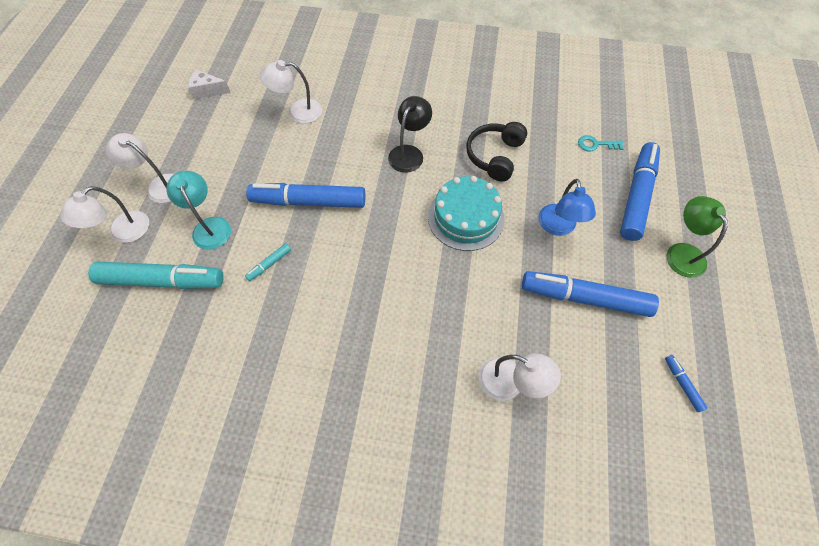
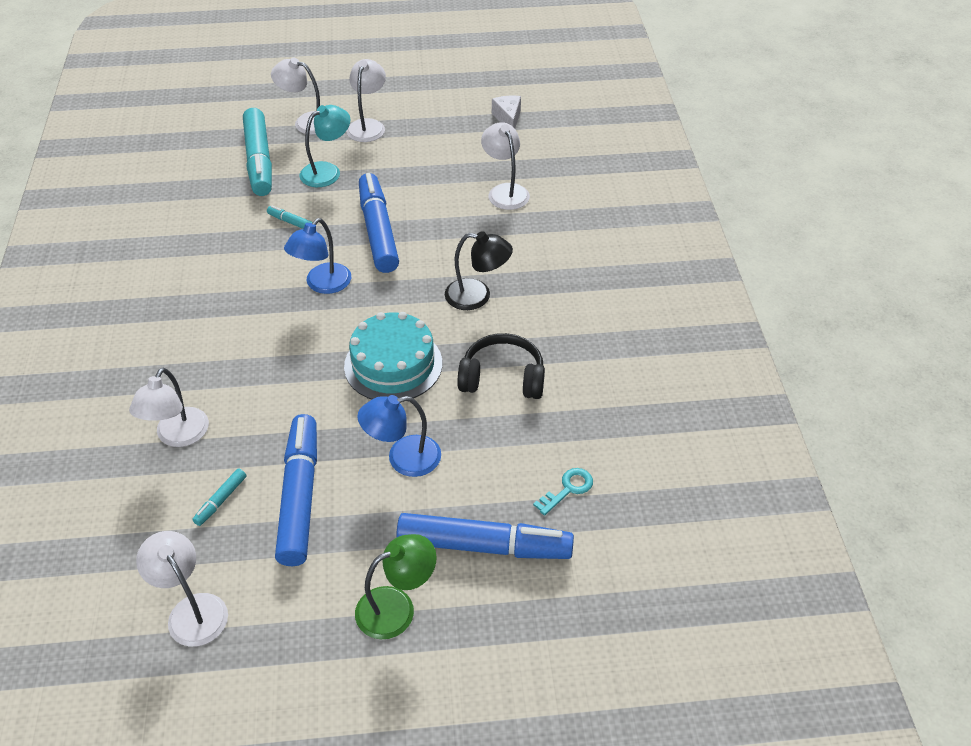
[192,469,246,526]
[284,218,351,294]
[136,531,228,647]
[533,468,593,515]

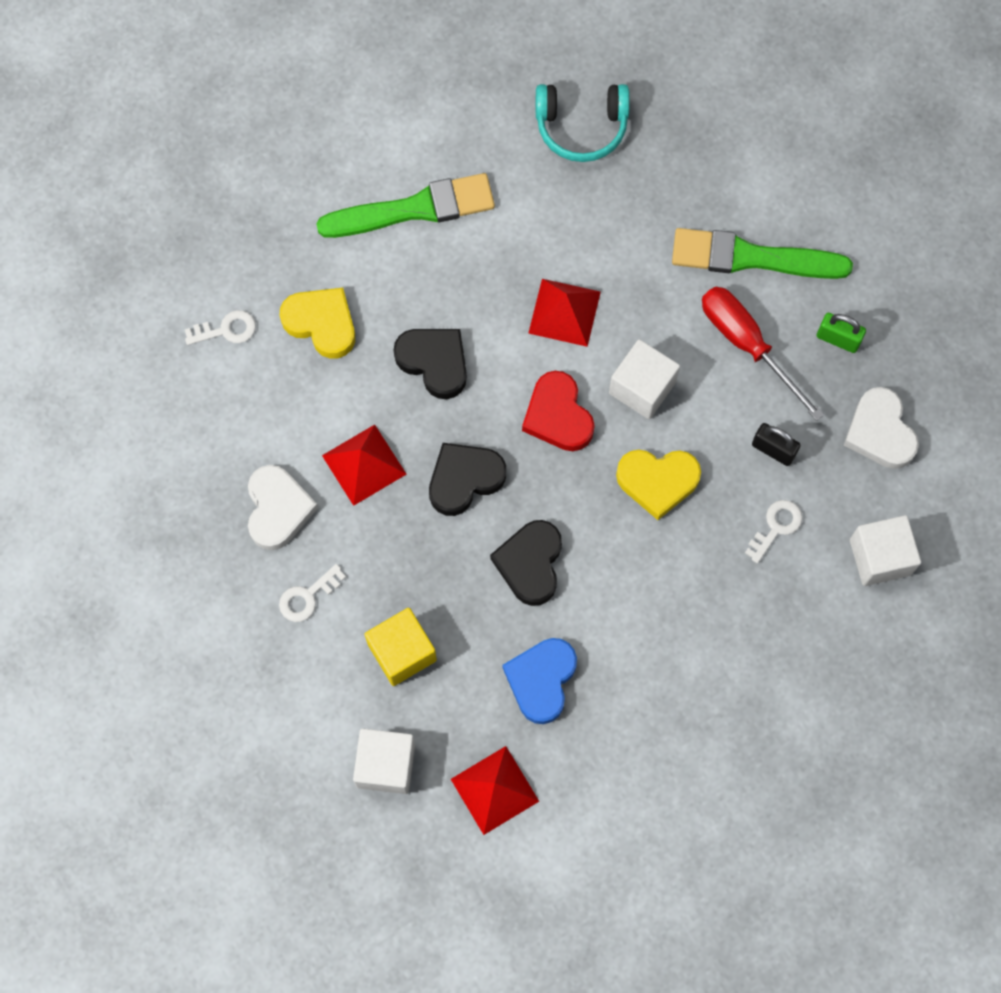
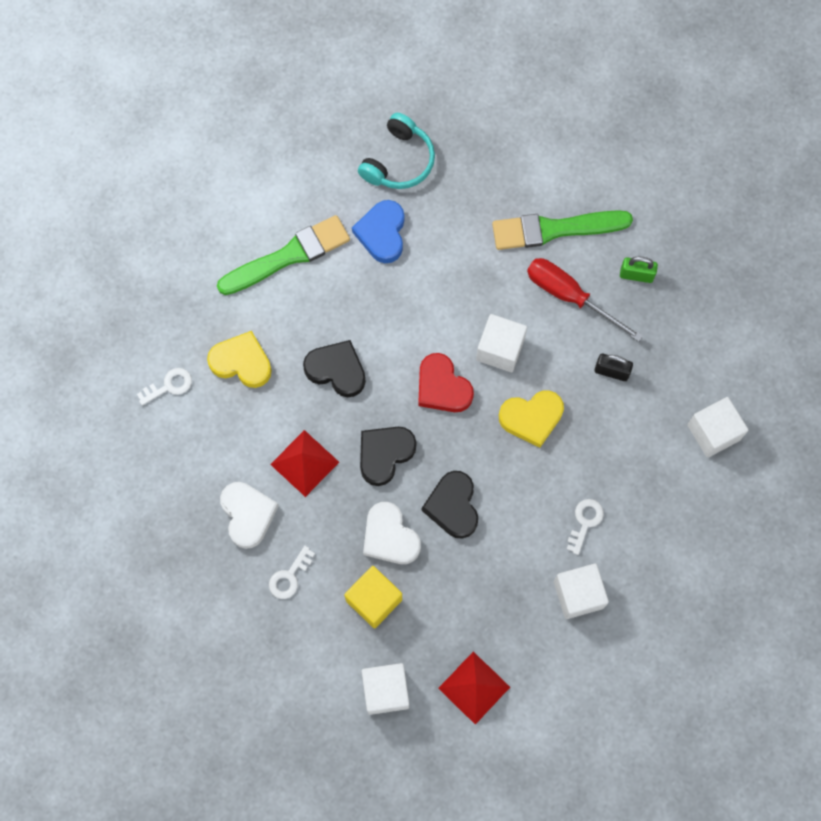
[528,279,601,347] (first image)
[554,563,609,619]
[352,200,405,263]
[567,499,604,555]
[363,502,421,564]
[358,113,435,189]

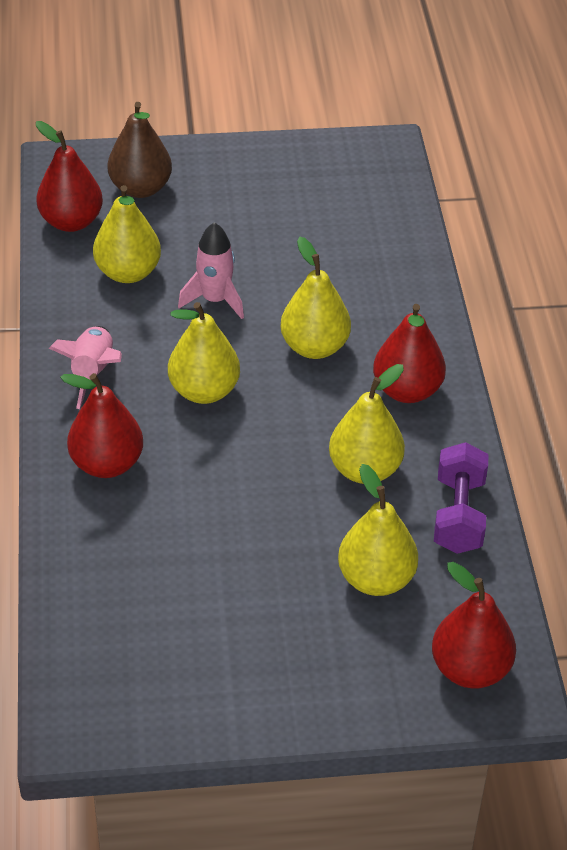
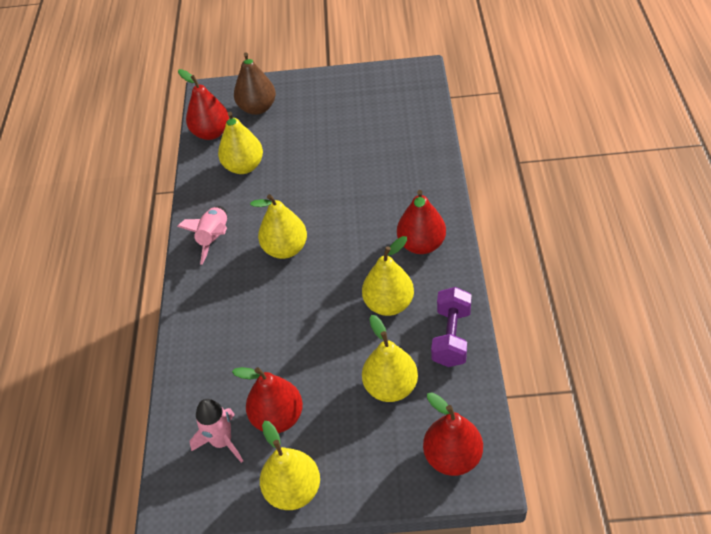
[232,367,303,433]
[190,399,243,463]
[260,421,320,510]

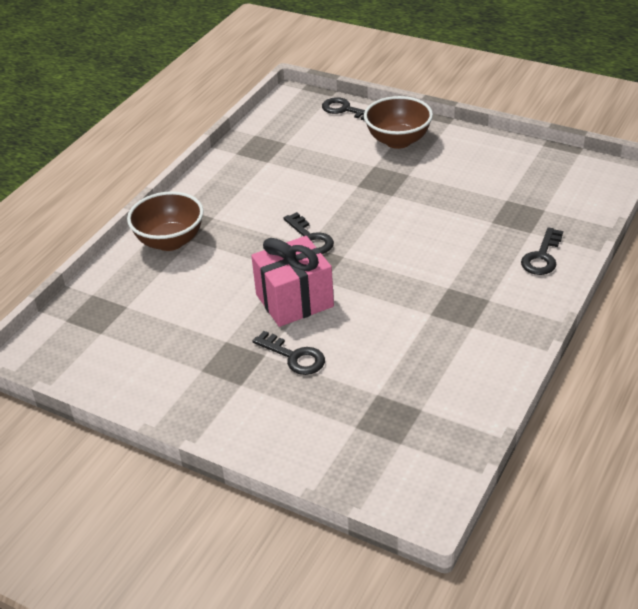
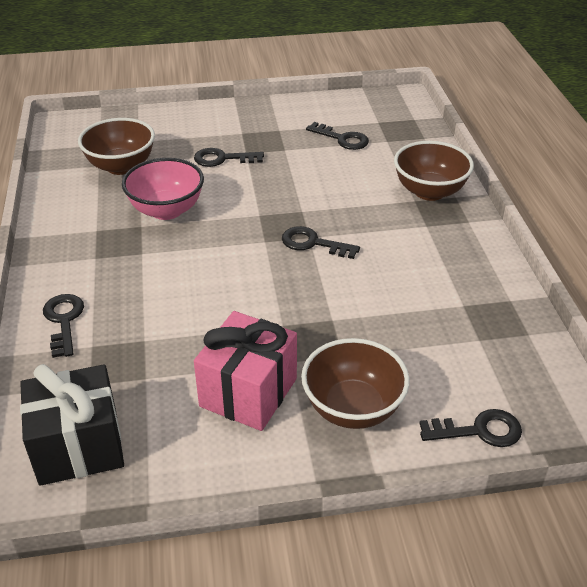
[20,364,124,486]
[78,118,155,175]
[122,158,204,220]
[306,122,369,150]
[194,311,297,431]

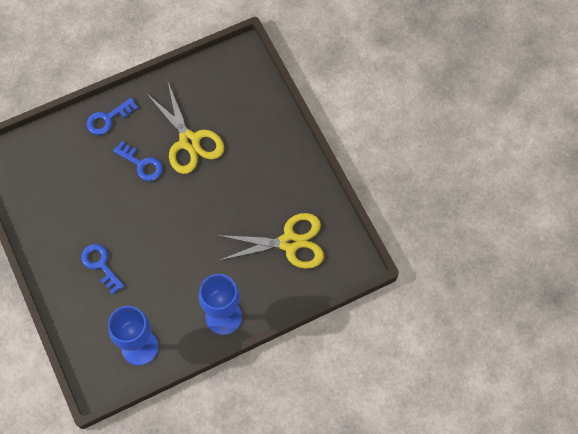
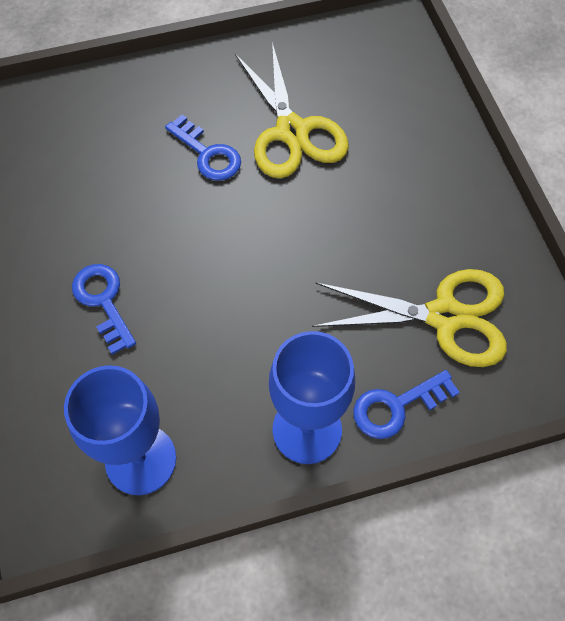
[353,370,460,439]

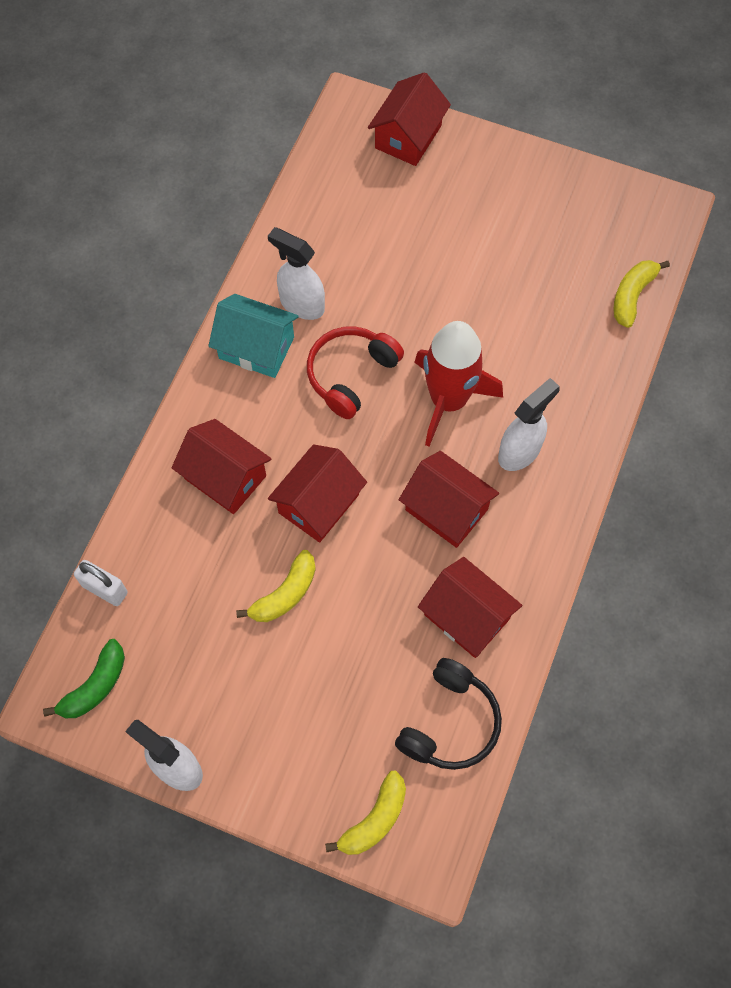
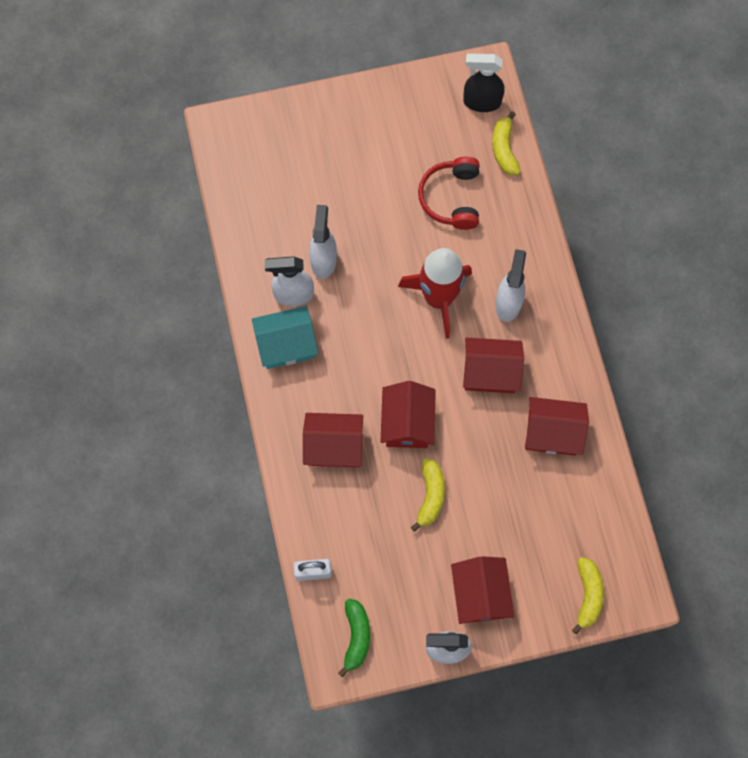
[395,658,502,770] (first image)
[309,205,337,279]
[463,53,505,112]
[418,157,480,230]
[451,556,514,624]

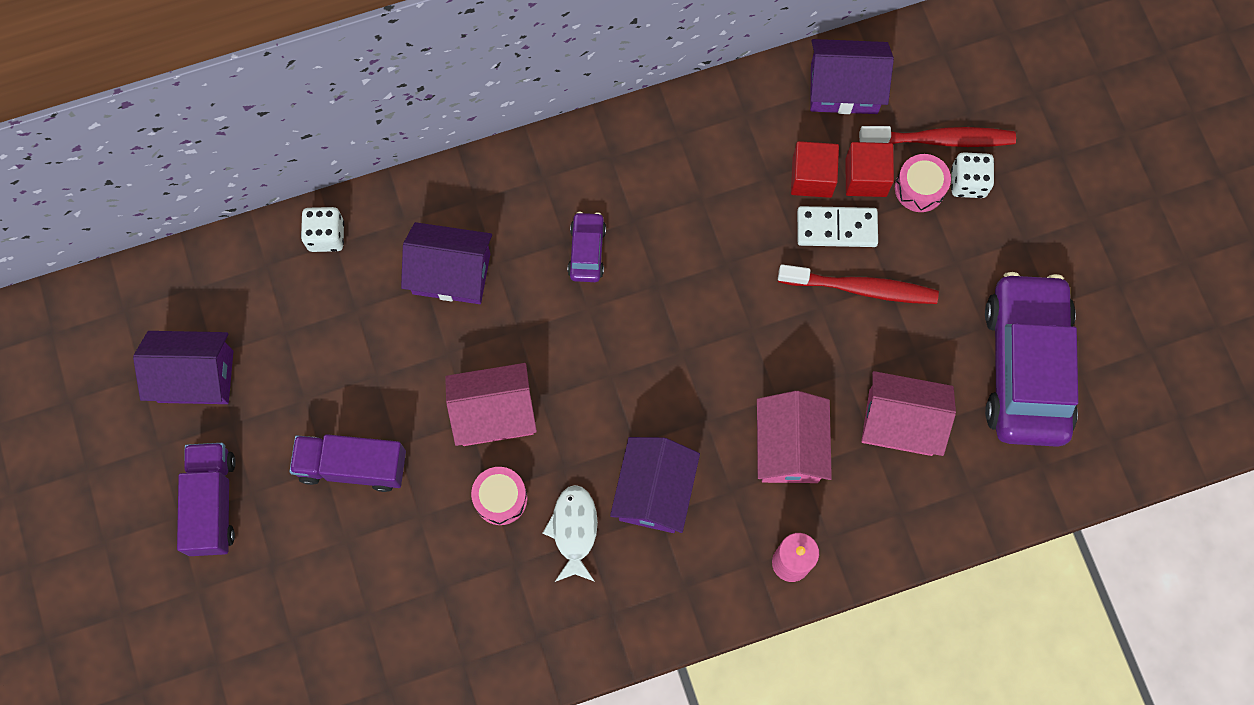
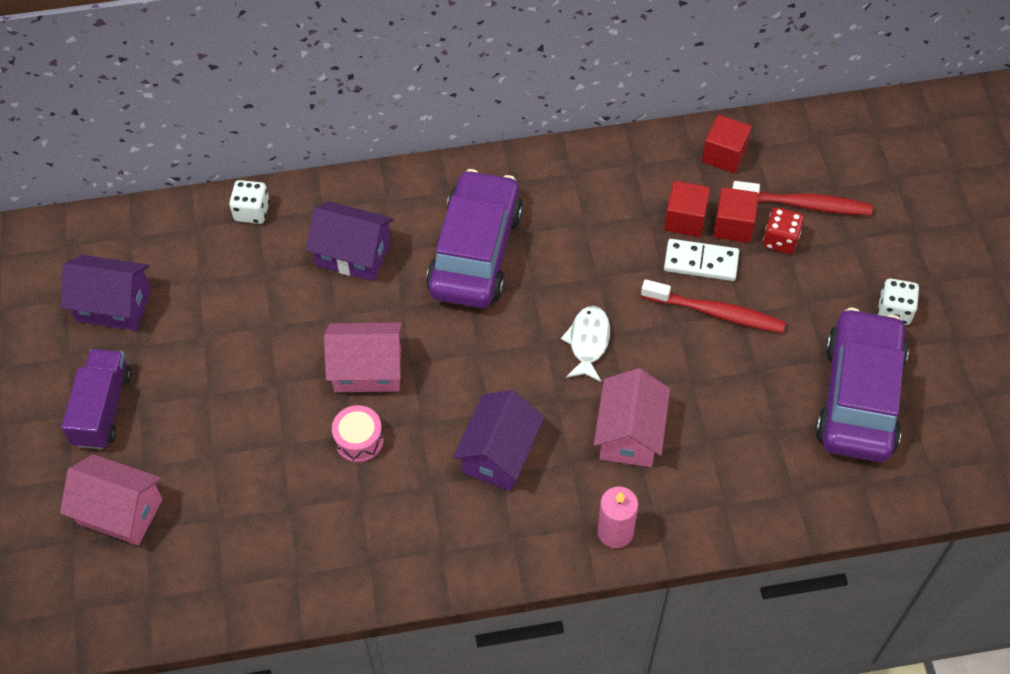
[289,434,406,492] (first image)
[561,306,610,382]
[60,454,163,545]
[877,279,919,325]
[702,115,752,173]
[763,207,804,254]
[426,169,523,308]

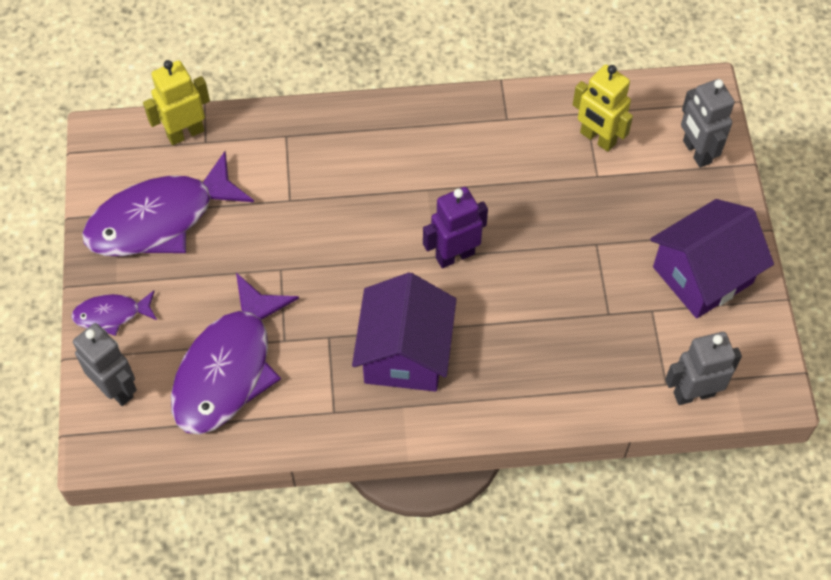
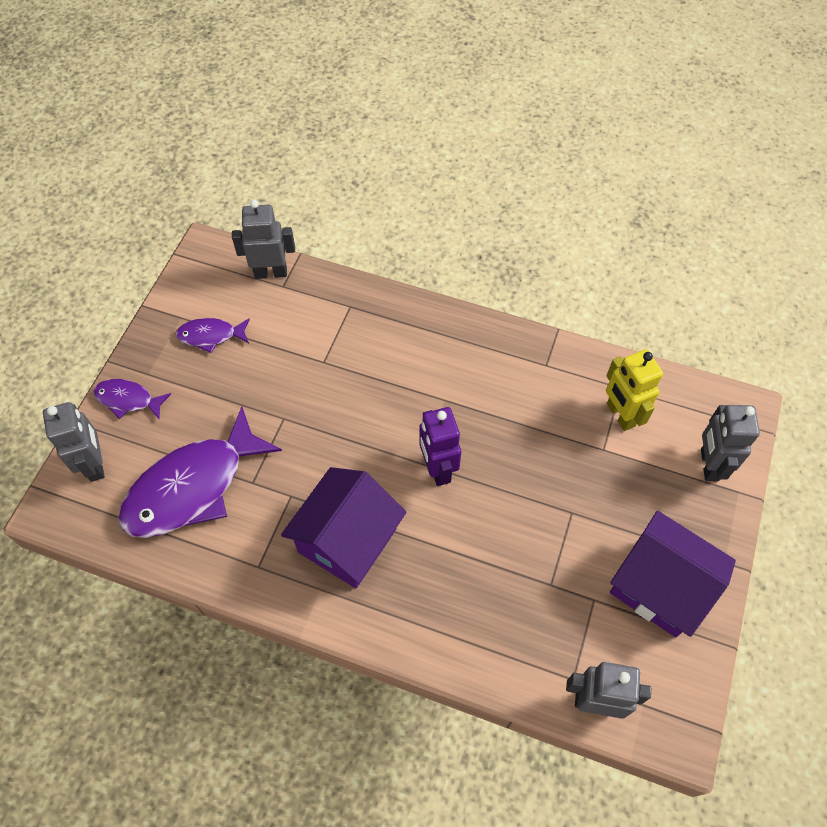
[232,200,295,279]
[419,407,461,486]
[610,511,736,637]
[176,318,250,353]

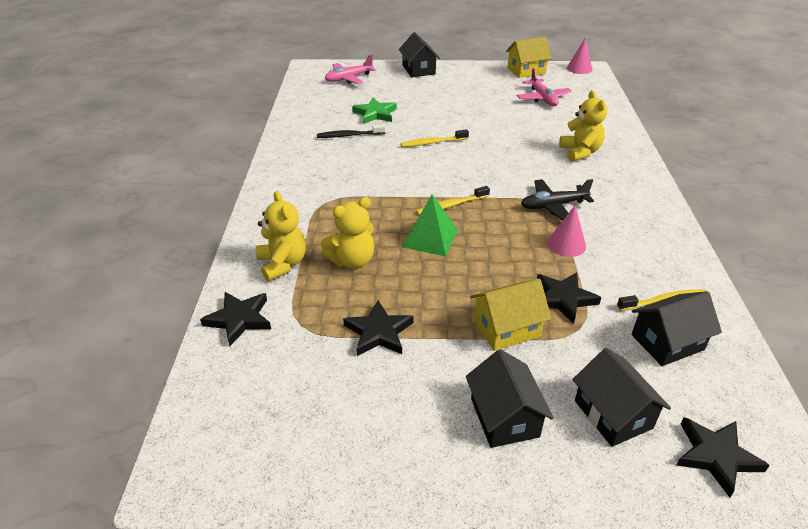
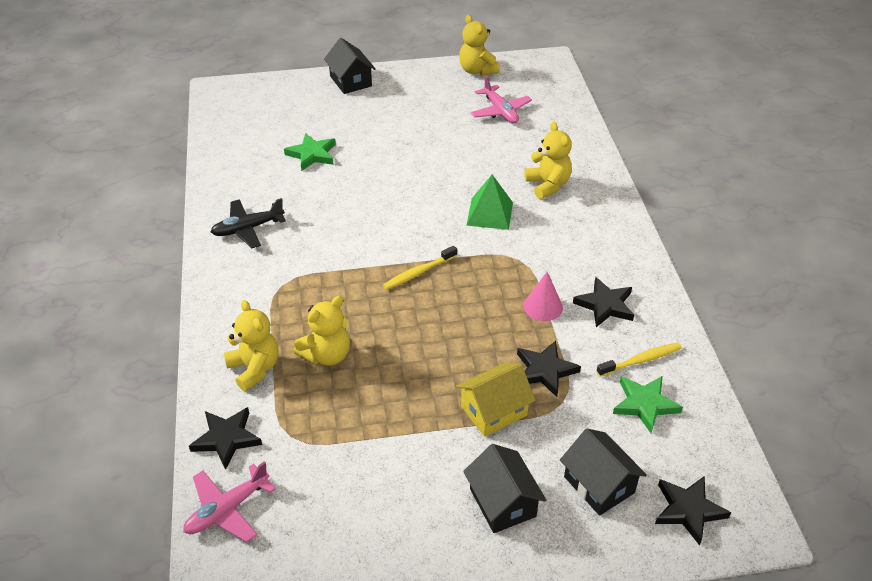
[317,124,386,138] (first image)
[400,129,469,147] (first image)
[567,37,592,74] (first image)
[183,461,276,542]
[573,277,634,327]
[466,175,513,230]
[211,198,286,248]
[459,15,500,76]
[613,376,683,433]

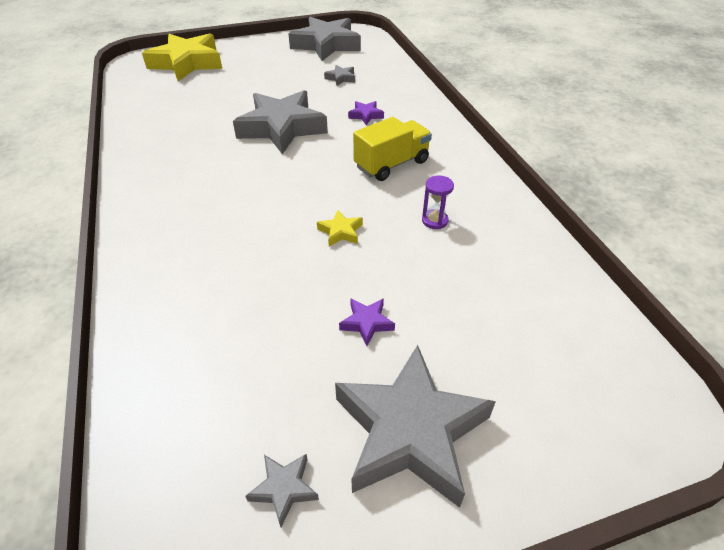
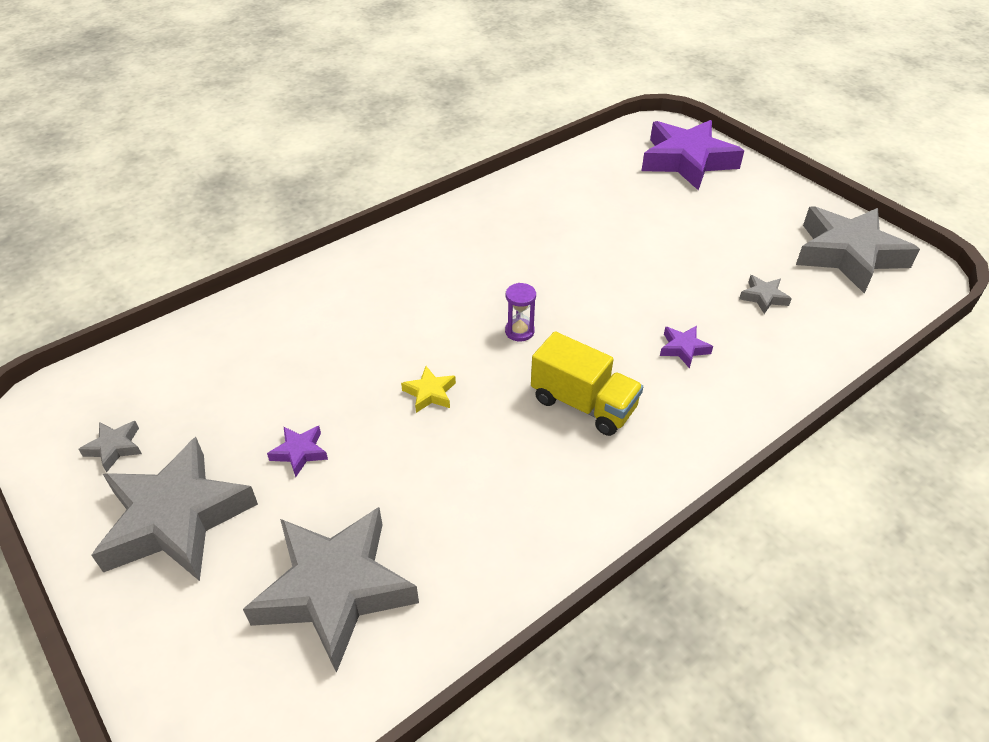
[243,507,419,673]
[505,283,536,341]
[642,120,744,190]

